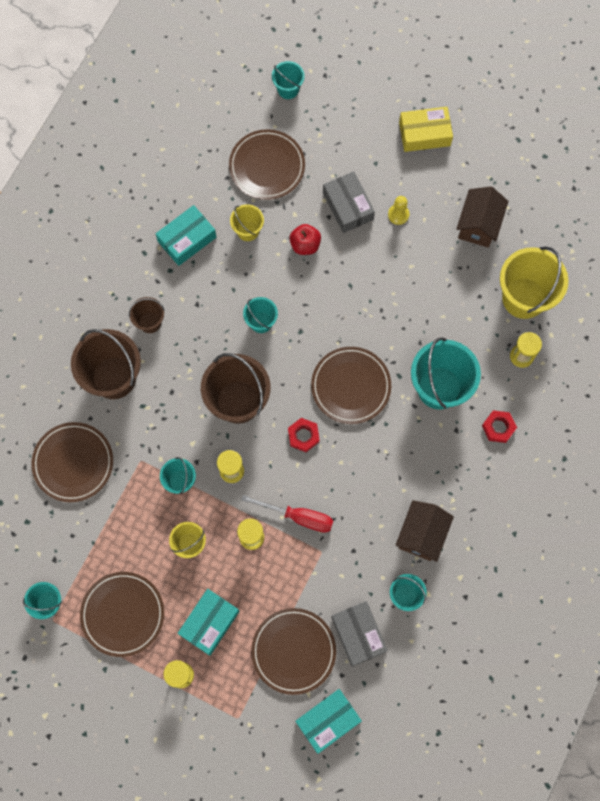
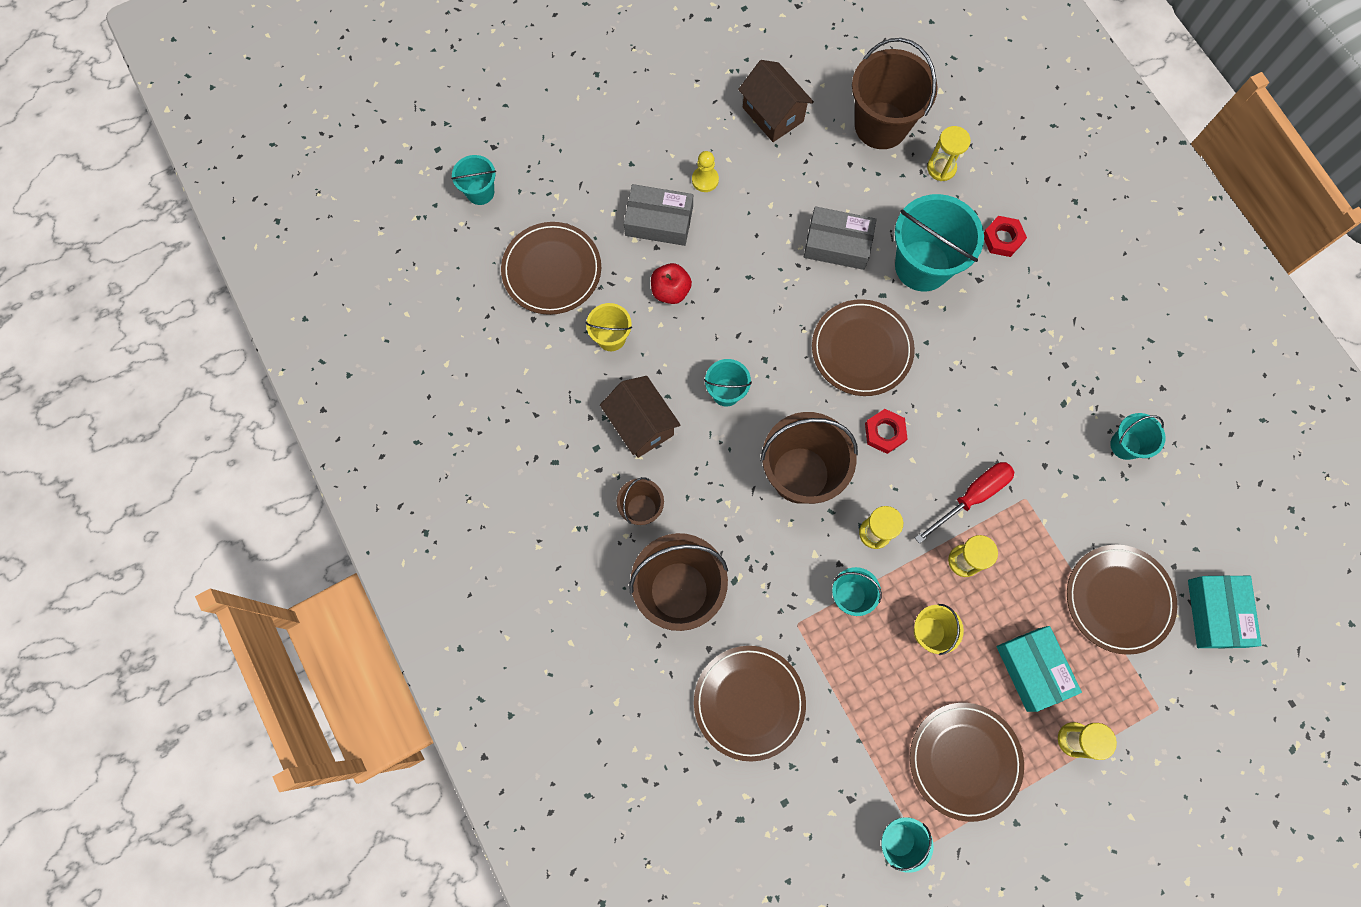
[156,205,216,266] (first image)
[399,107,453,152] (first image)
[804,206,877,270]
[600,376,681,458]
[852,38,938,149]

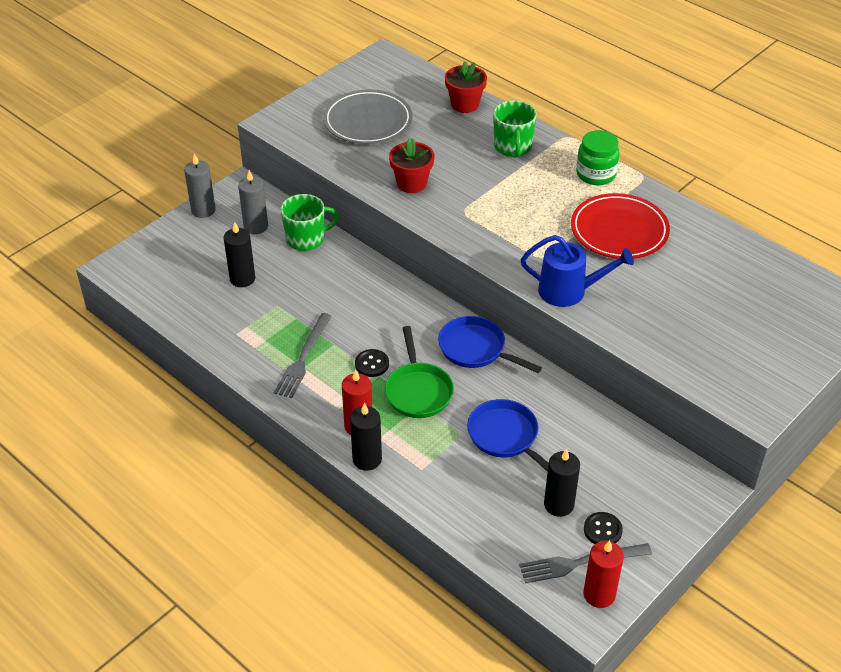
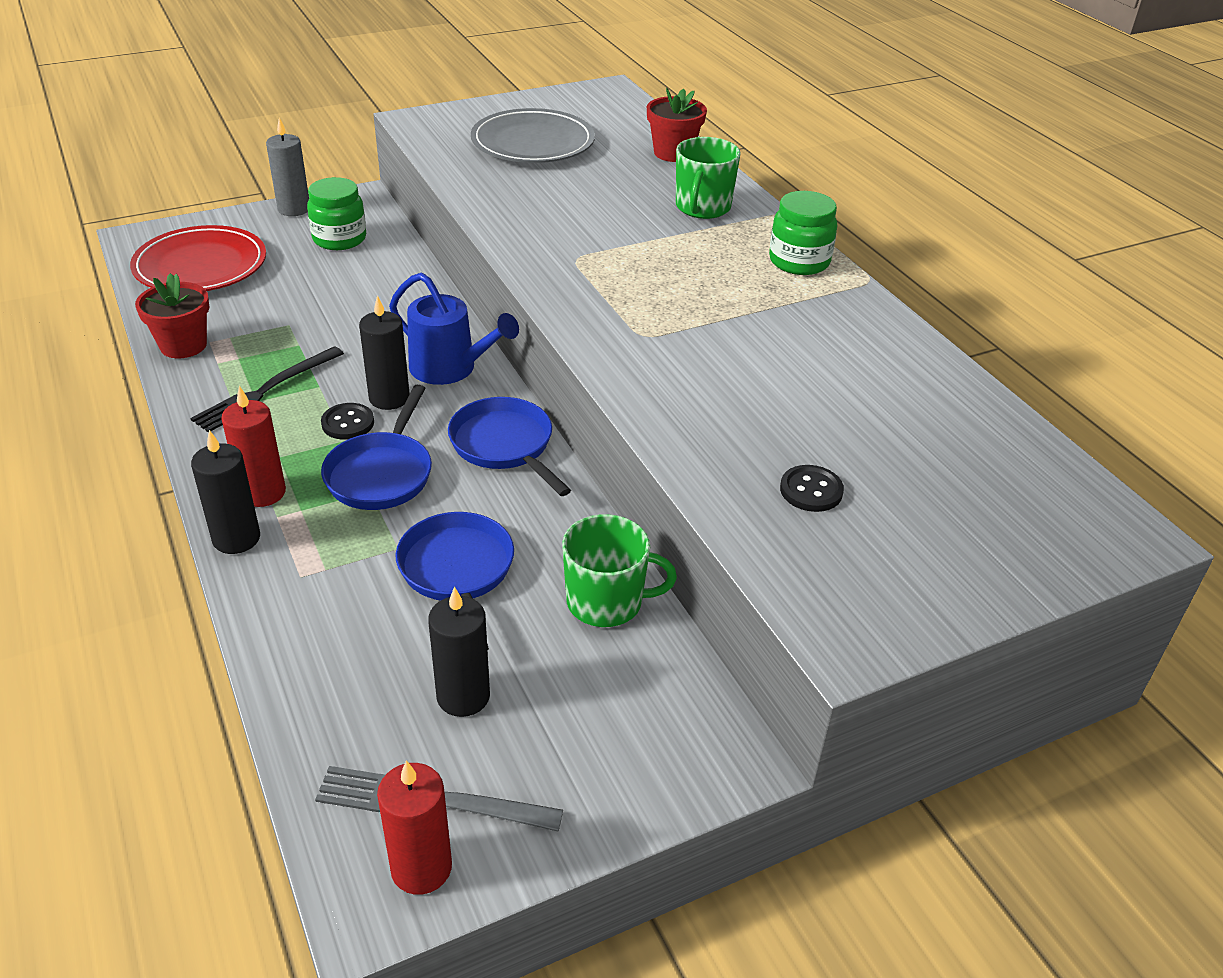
[359,295,410,410]
[562,514,677,627]
[135,273,210,358]
[389,273,519,385]
[130,225,266,291]
[780,465,844,512]
[307,177,366,250]
[190,346,344,433]
[321,385,432,510]

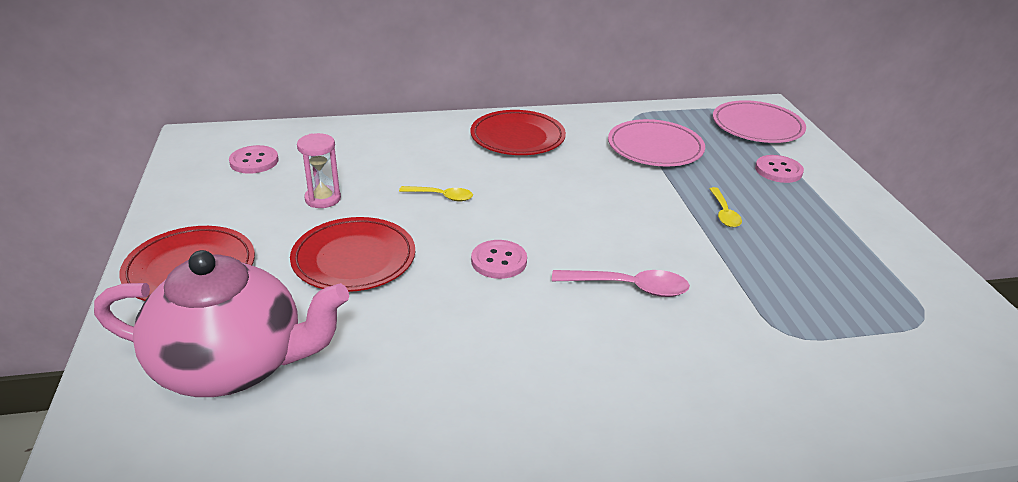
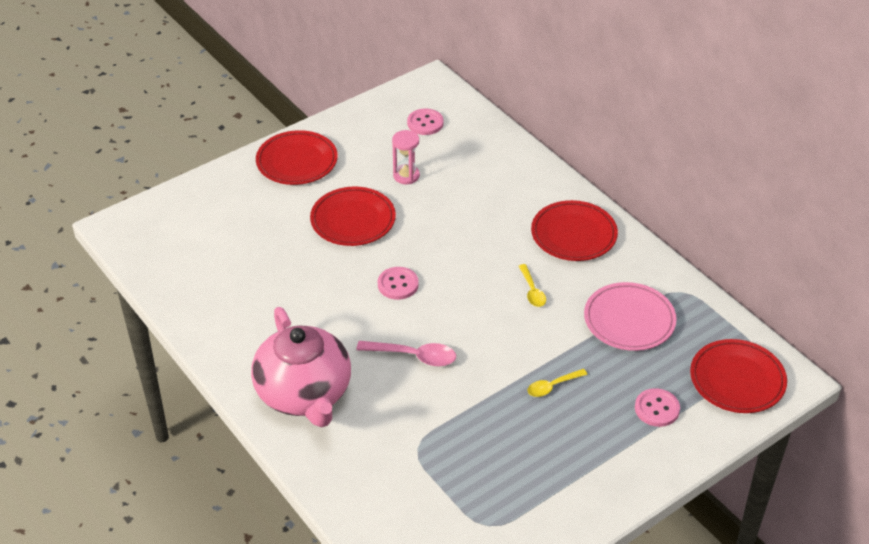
[251,307,351,427]
[519,264,546,307]
[690,339,787,413]
[356,341,456,366]

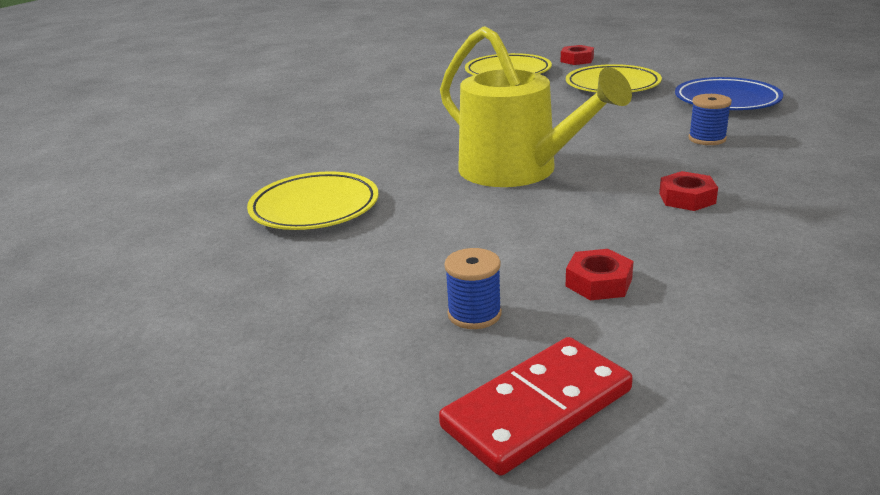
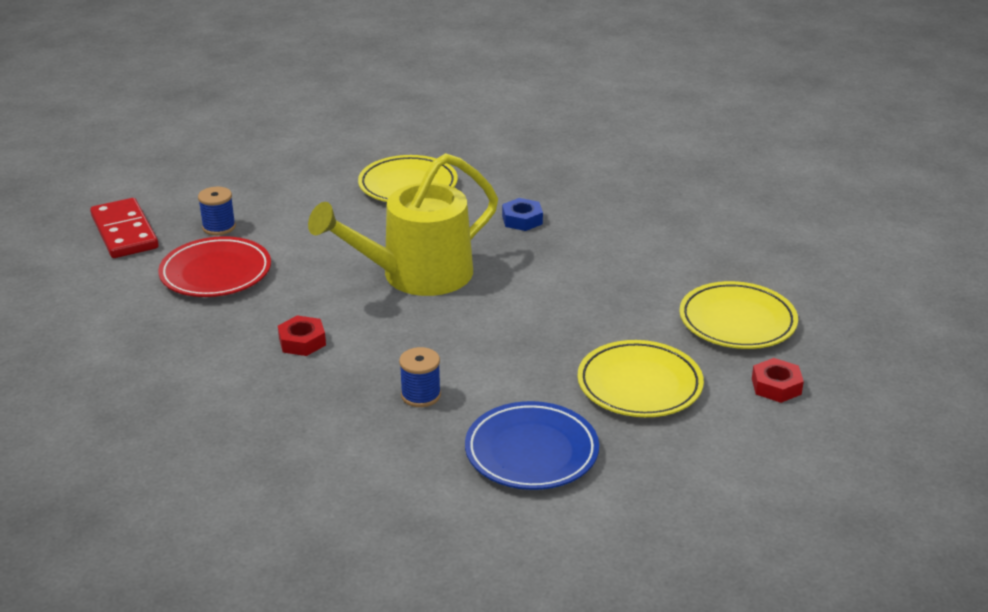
[502,198,543,231]
[158,236,271,297]

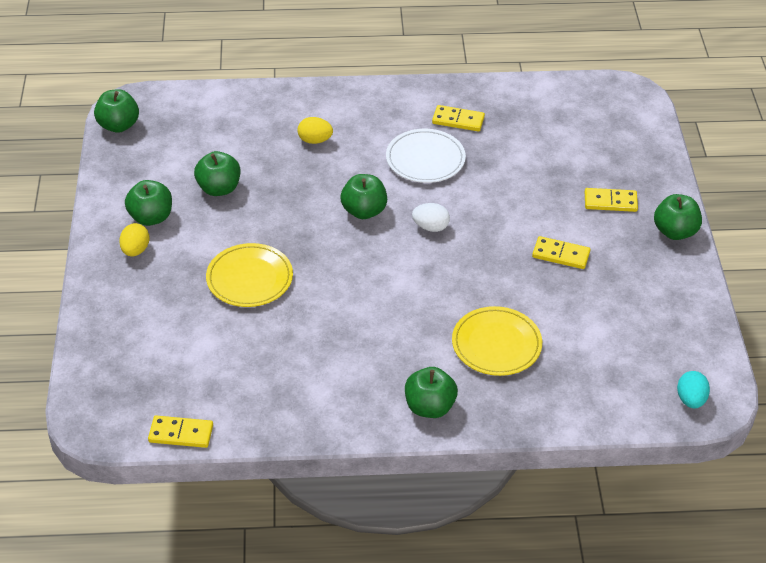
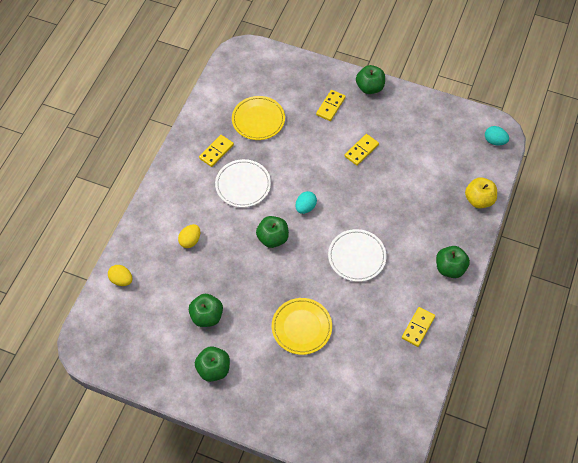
[94,89,139,133] (first image)
[328,229,387,282]
[465,177,497,208]
[108,265,132,286]
[402,307,435,347]
[232,96,285,140]
[295,191,317,214]

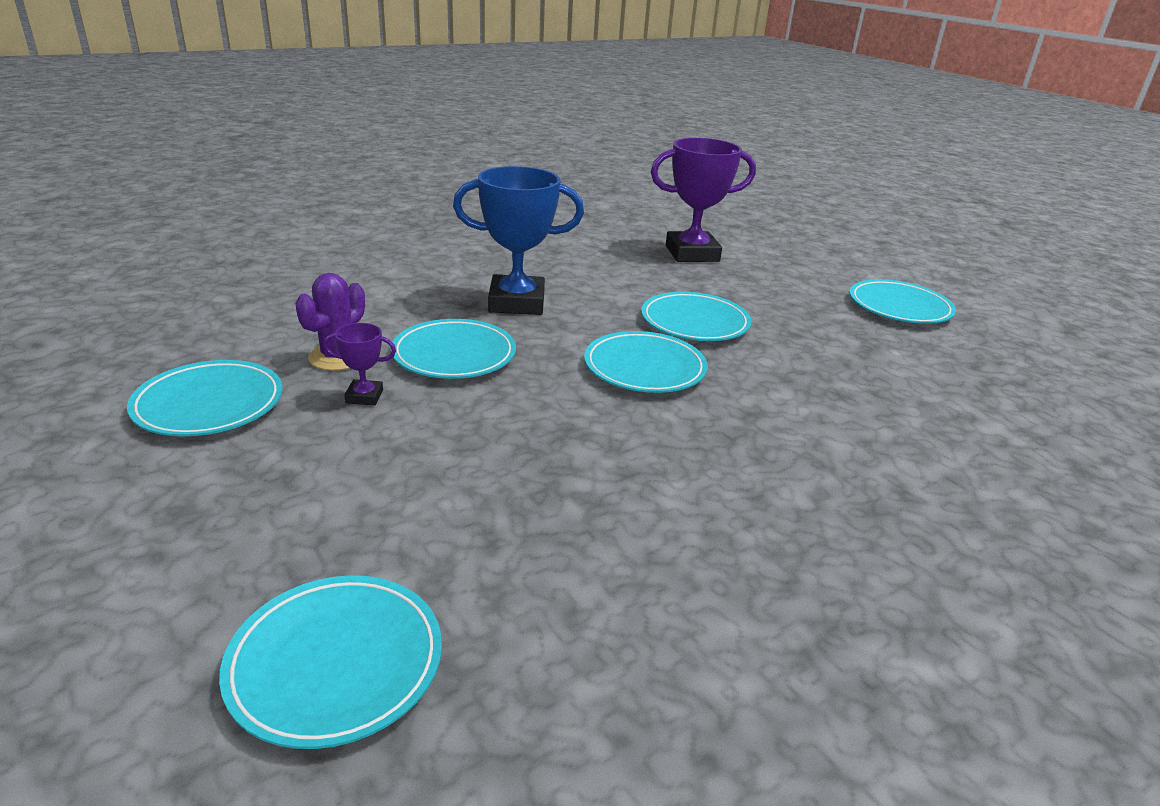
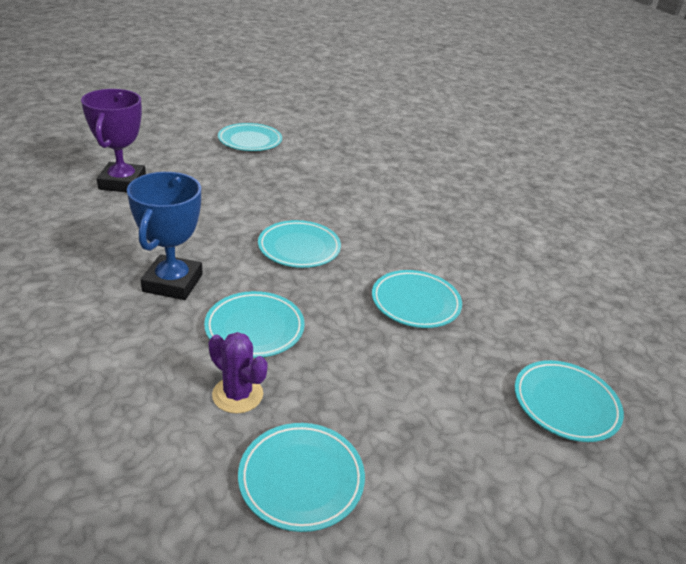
[323,323,396,405] (first image)
[372,270,462,328]

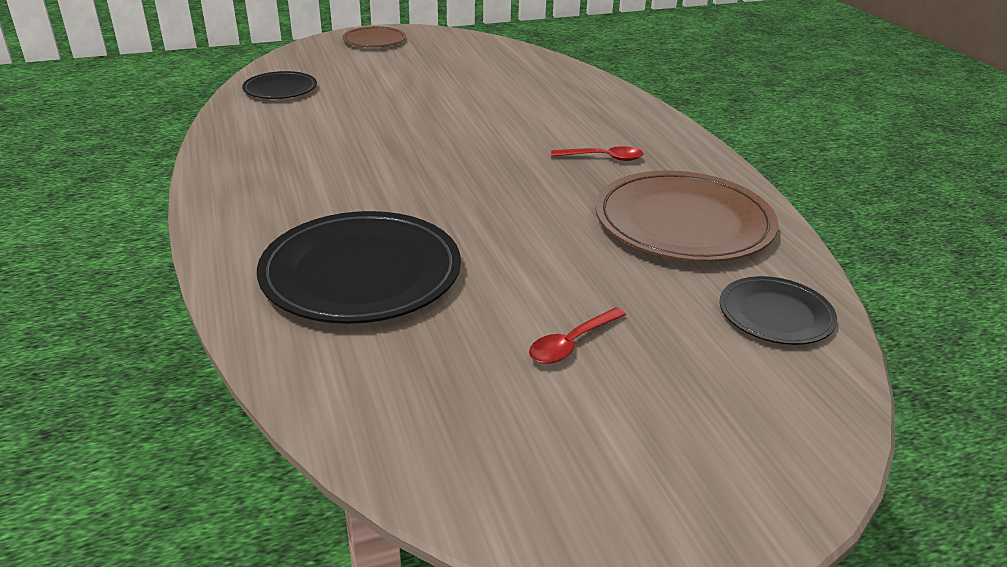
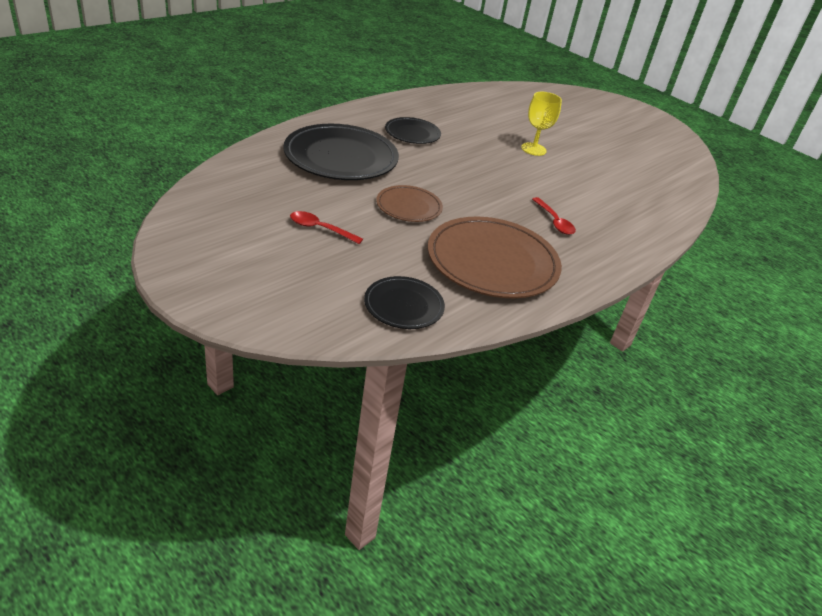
[521,92,562,156]
[385,117,441,144]
[376,185,443,222]

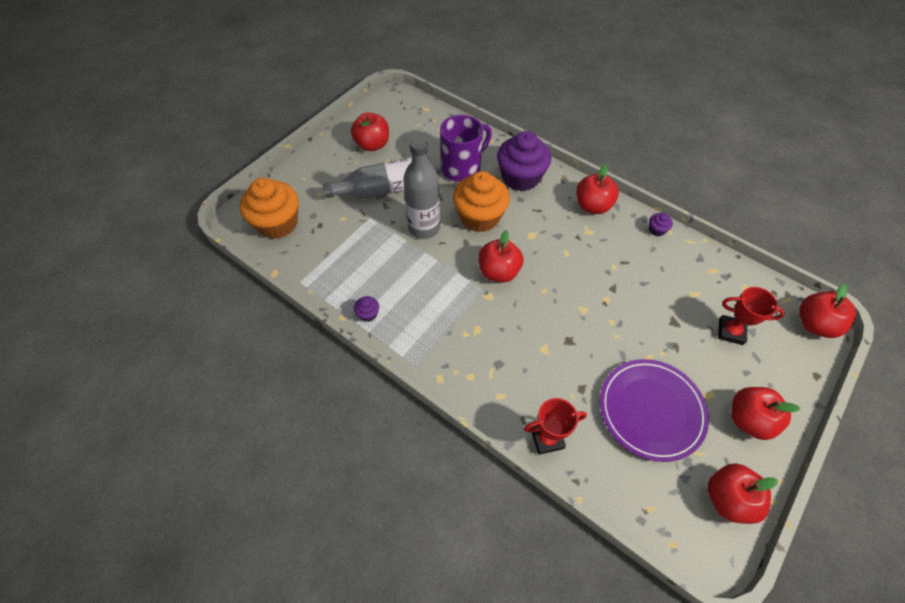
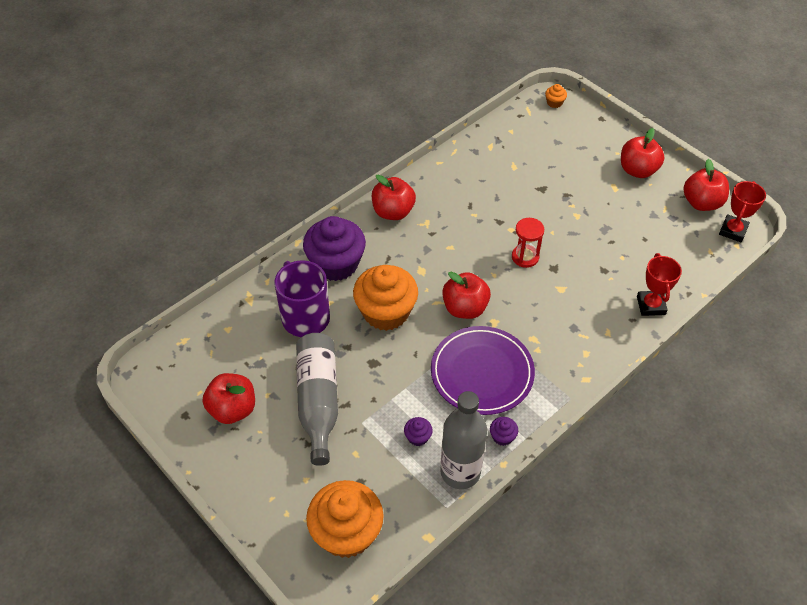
[512,218,544,268]
[440,391,487,489]
[431,326,535,415]
[404,417,433,446]
[719,181,766,242]
[545,84,567,108]

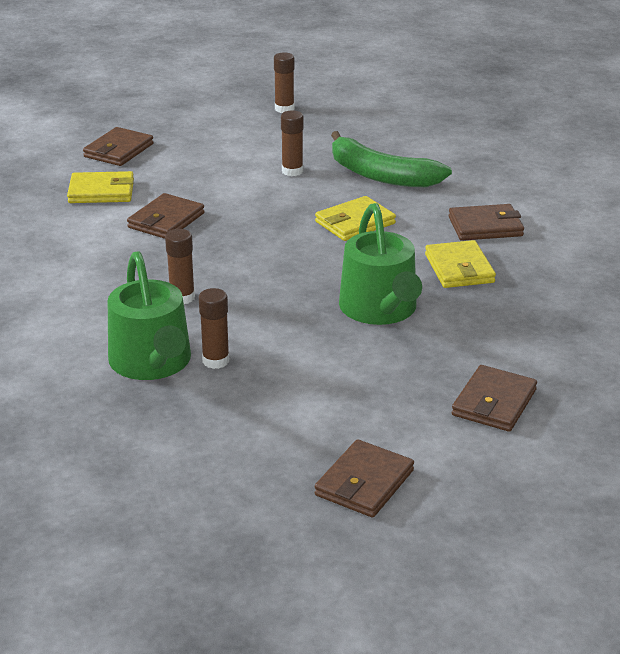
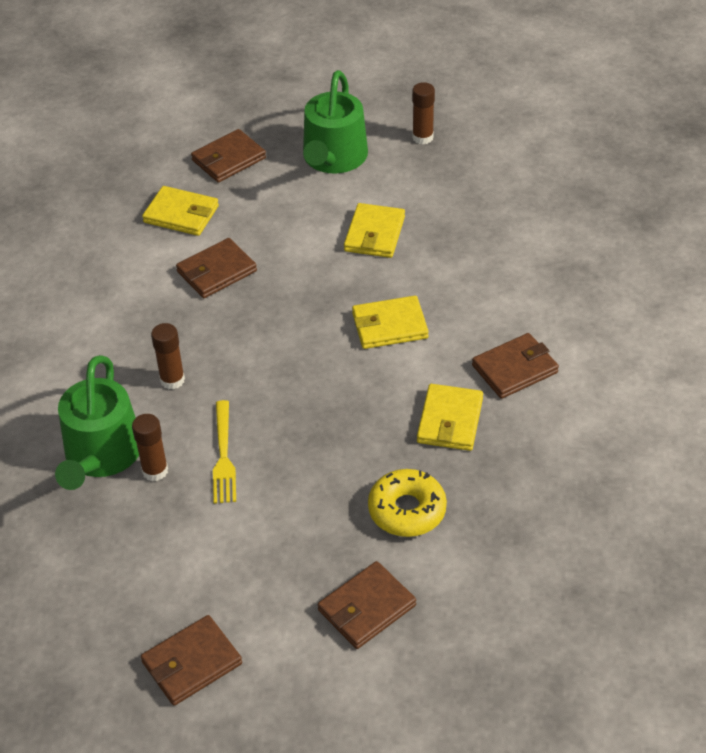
[331,131,452,187] (first image)
[213,400,236,504]
[368,469,447,537]
[303,70,368,174]
[344,203,405,258]
[472,333,559,399]

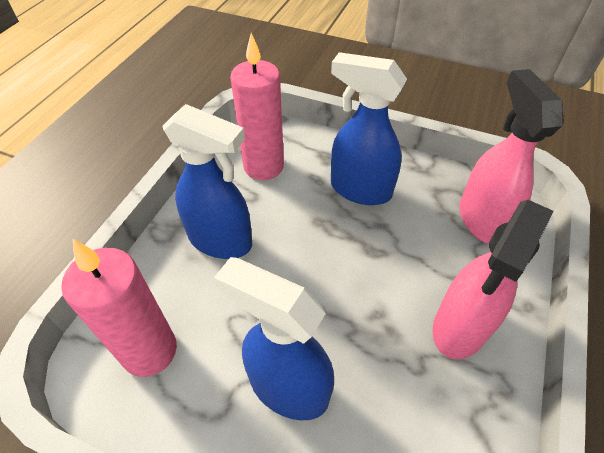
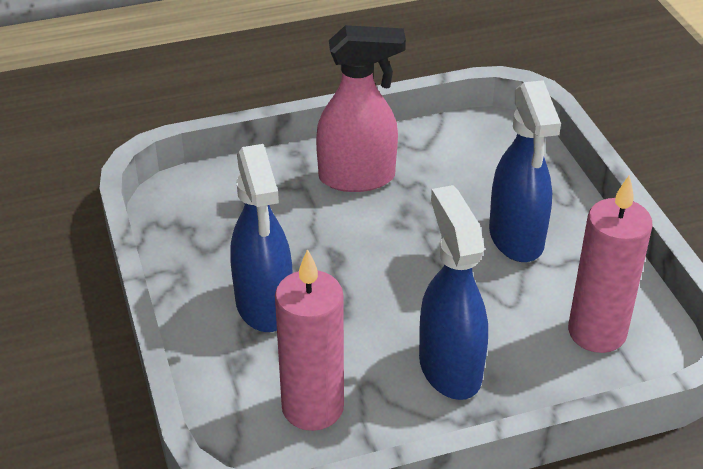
[459,69,563,244] (first image)

